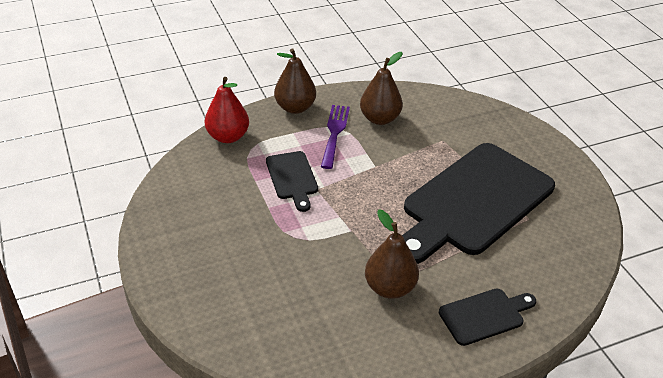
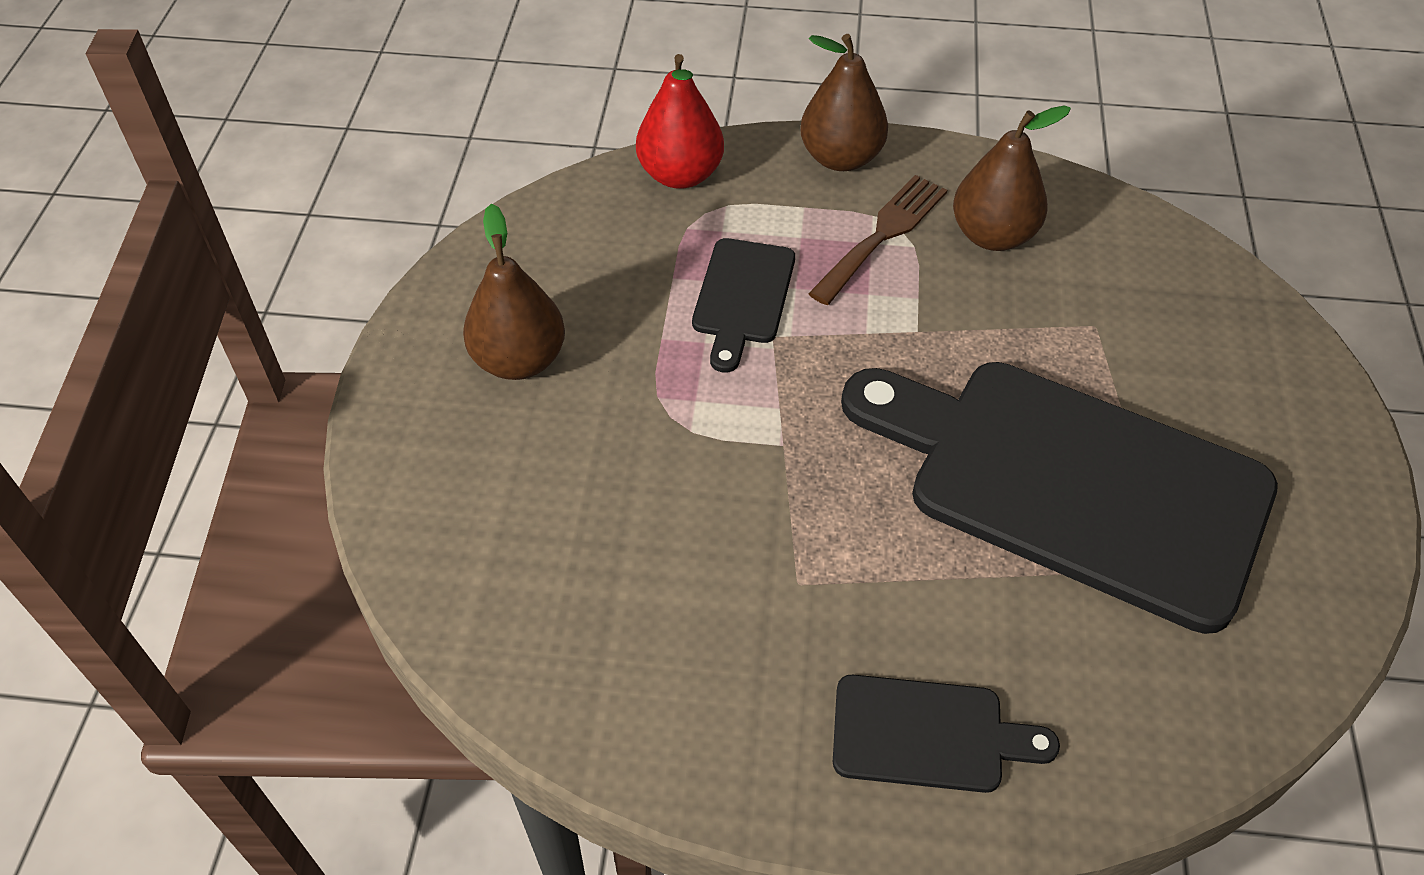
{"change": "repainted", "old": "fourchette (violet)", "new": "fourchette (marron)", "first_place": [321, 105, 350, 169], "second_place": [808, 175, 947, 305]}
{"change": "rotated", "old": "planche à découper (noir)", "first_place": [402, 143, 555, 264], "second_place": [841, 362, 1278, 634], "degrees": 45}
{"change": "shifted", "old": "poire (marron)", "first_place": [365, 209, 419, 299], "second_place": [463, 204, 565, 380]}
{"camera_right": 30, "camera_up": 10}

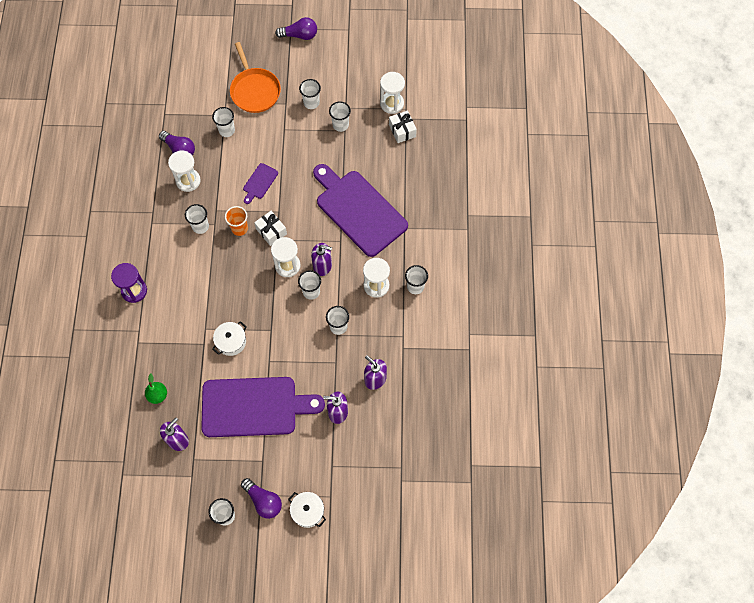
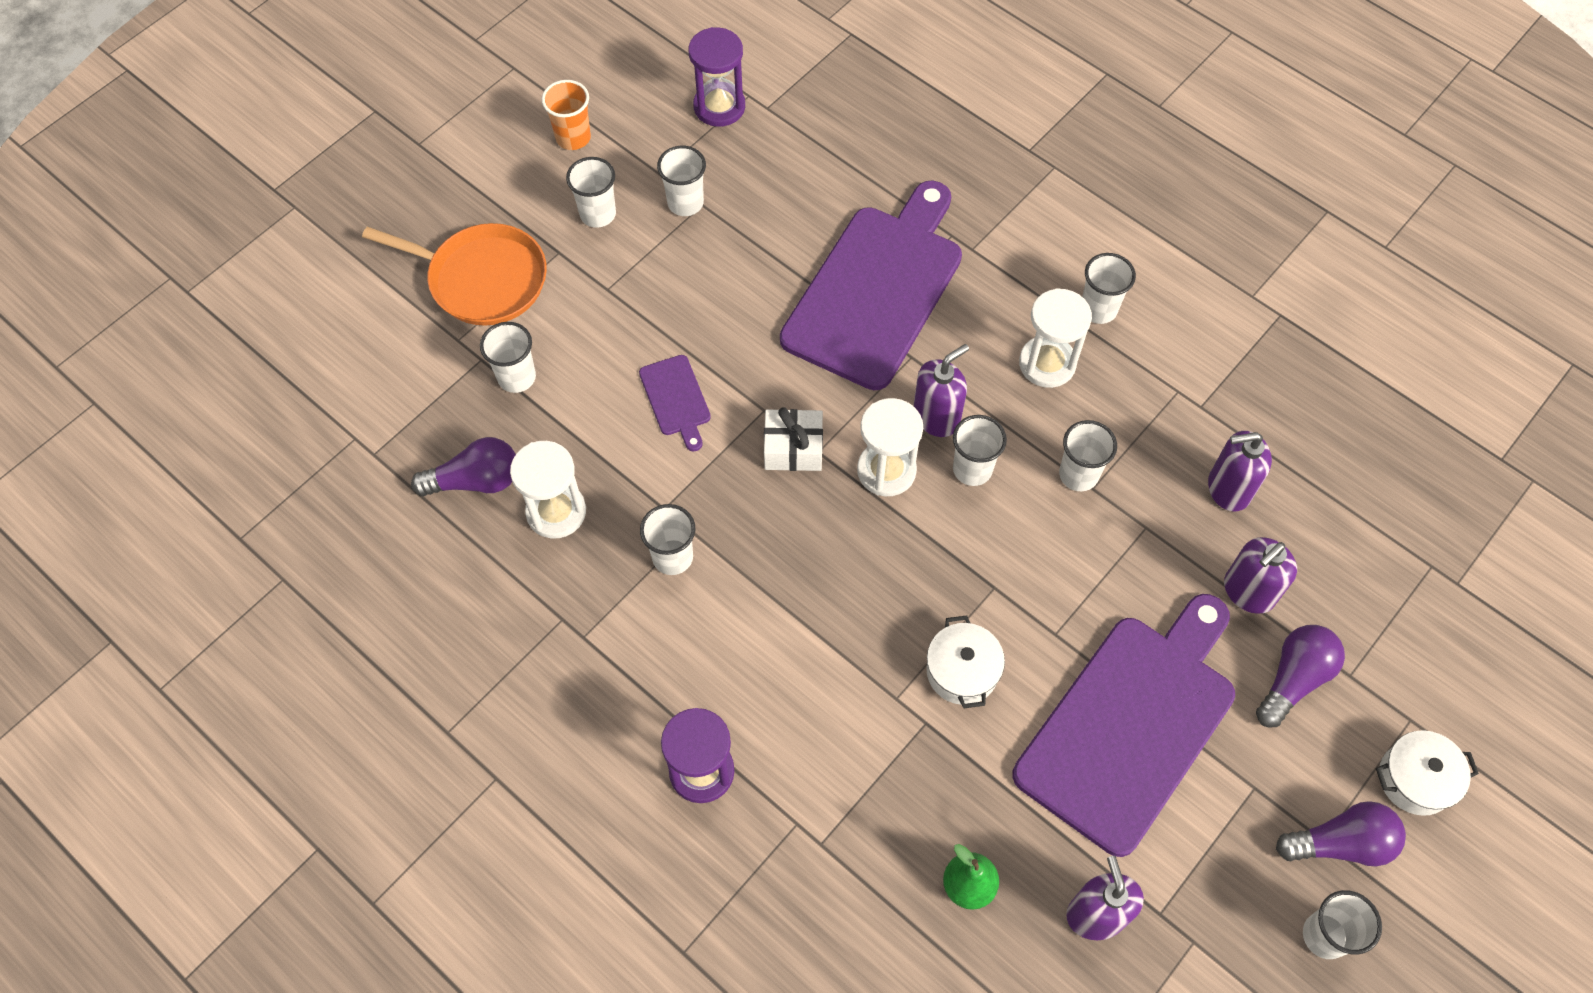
{"change": "shifted", "old": "ampoule (violet)", "first_place": [275, 17, 317, 40], "second_place": [1256, 625, 1345, 727]}
{"change": "repainted", "old": "sablier (blanc)", "new": "sablier (violet)", "first_place": [380, 72, 405, 114], "second_place": [688, 27, 745, 127]}
{"change": "gone", "old": "cadeau (blanc)", "first_place": [389, 111, 417, 143]}
{"change": "rotated", "old": "planche à découper (violet)", "first_place": [313, 164, 408, 257], "second_place": [780, 181, 962, 390], "degrees": 120}
{"change": "shifted", "old": "gobelet (orange)", "first_place": [225, 206, 248, 236], "second_place": [542, 80, 591, 150]}
{"camera_right": -50, "camera_up": -5}

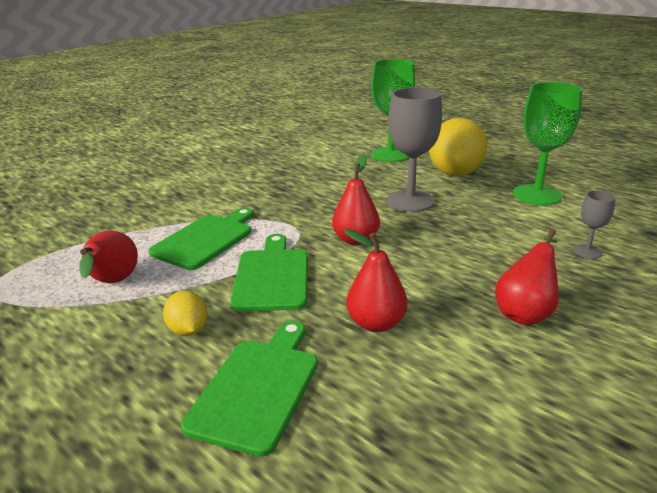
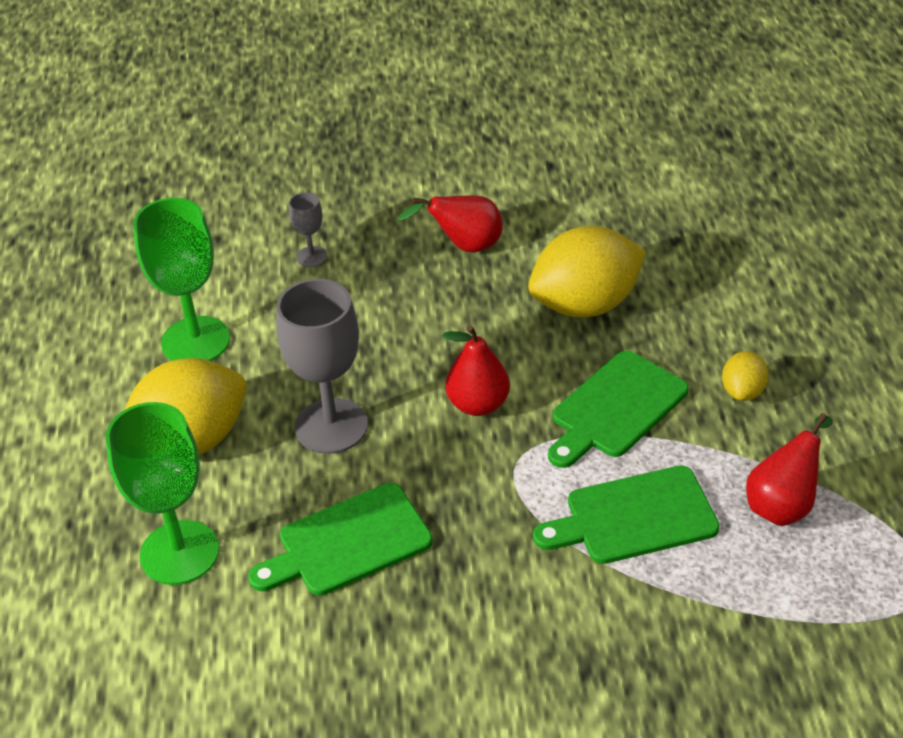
{"change": "swapped", "old": "poire (rouge)", "new": "citron (jaune)", "first_place": [344, 229, 408, 332], "second_place": [528, 226, 646, 317]}
{"change": "shifted", "old": "planche à découper (vert)", "first_place": [181, 320, 318, 457], "second_place": [248, 483, 433, 596]}
{"camera_right": -135, "camera_up": 15}

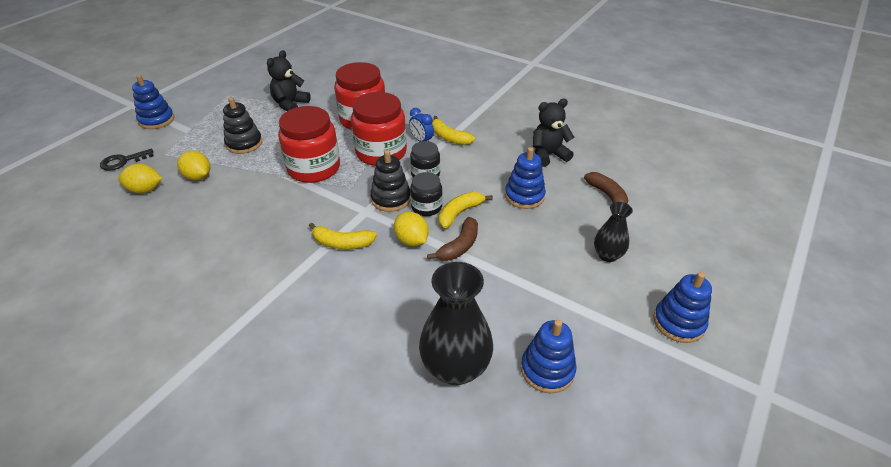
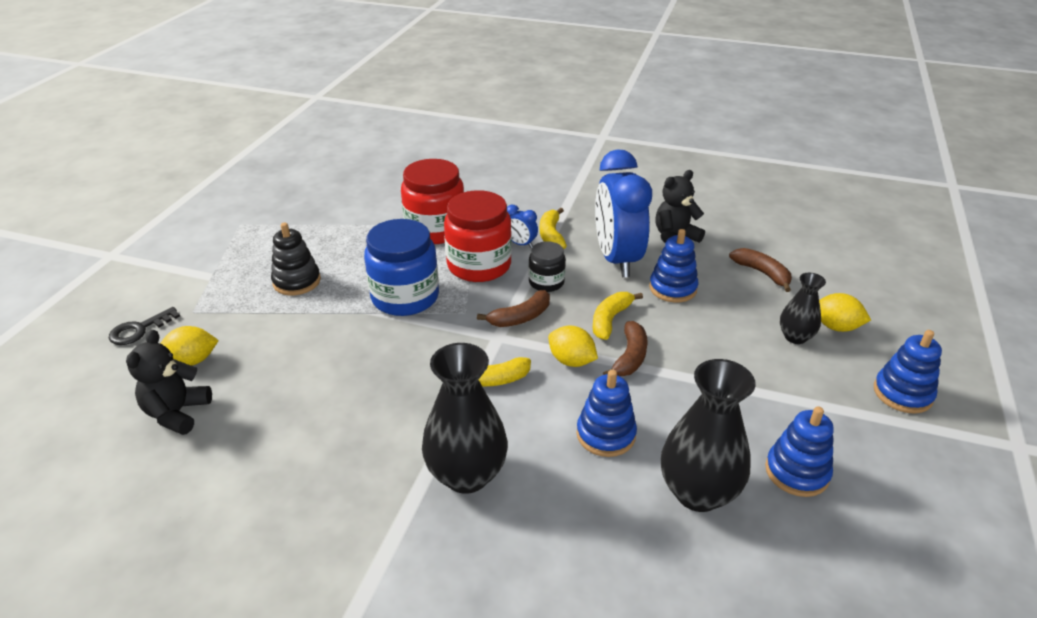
{"change": "shifted", "old": "ours en peluche (noir)", "first_place": [267, 50, 311, 111], "second_place": [126, 330, 212, 435]}
{"change": "shifted", "old": "jouet à empiler (bleu)", "first_place": [132, 75, 174, 129], "second_place": [576, 370, 637, 457]}
{"change": "repainted", "old": "bocal (rouge)", "new": "bocal (bleu)", "first_place": [278, 106, 340, 183], "second_place": [364, 219, 439, 316]}
{"change": "rotated", "old": "banane (jaune)", "first_place": [432, 116, 475, 145], "second_place": [540, 208, 567, 249], "degrees": 60}
{"change": "swapped", "old": "jouet à empiler (noir)", "new": "banane (marron)", "first_place": [370, 150, 411, 212], "second_place": [477, 290, 550, 327]}
{"change": "shifted", "old": "citron (jaune)", "first_place": [177, 151, 210, 180], "second_place": [819, 293, 871, 332]}
{"change": "gone", "old": "bocal (noir)", "first_place": [410, 172, 443, 216]}
{"change": "new", "new": "réveil (bleu)", "second_place": [595, 149, 652, 277]}
{"change": "new", "new": "vase (noir)", "second_place": [422, 343, 508, 494]}
{"camera_right": -15, "camera_up": -5}

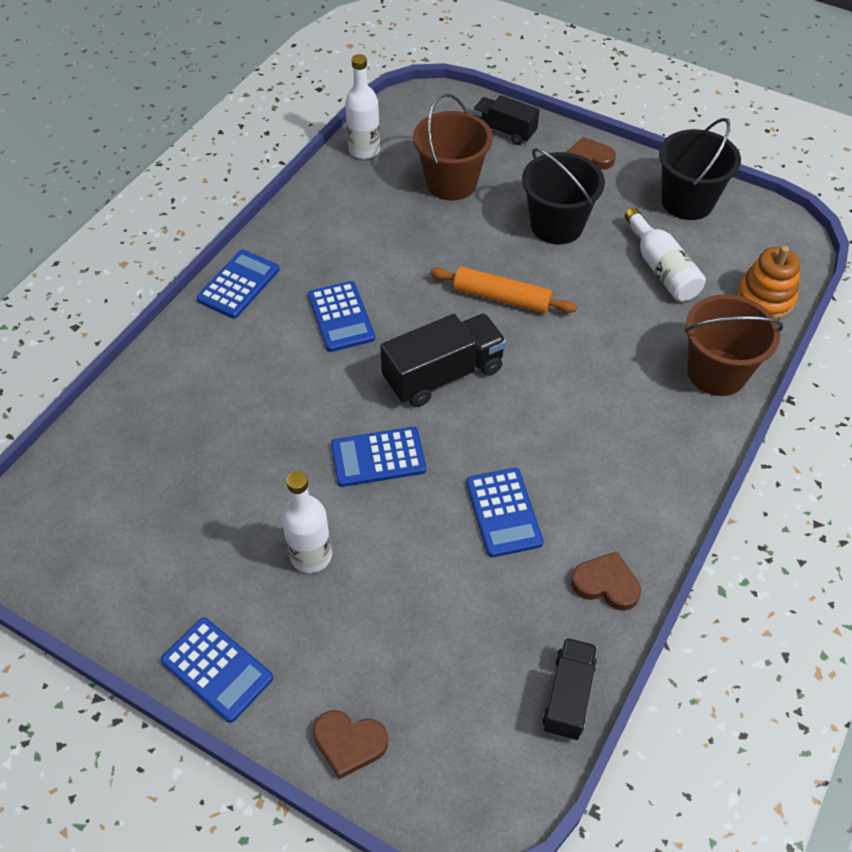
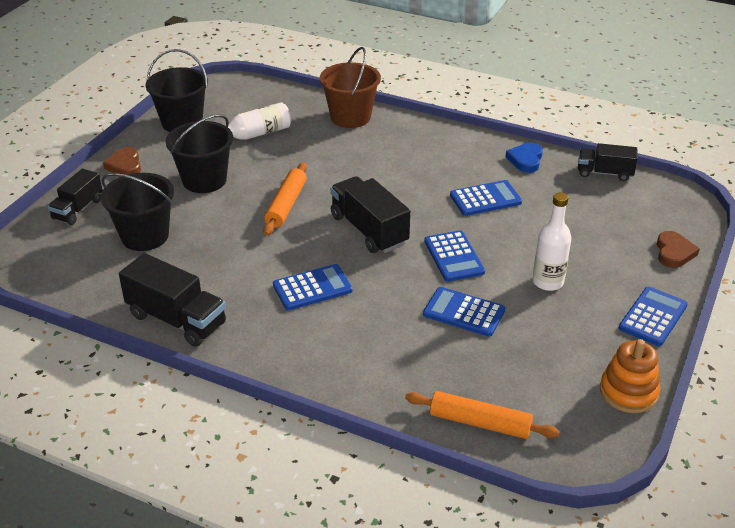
{"change": "gone", "old": "bouteille (blanc)", "first_place": [345, 54, 380, 159]}
{"change": "repainted", "old": "seau (marron)", "new": "seau (noir)", "first_place": [413, 93, 493, 201], "second_place": [101, 173, 174, 251]}
{"change": "shifted", "old": "jouet à empiler (orange)", "first_place": [737, 246, 800, 319], "second_place": [600, 339, 660, 413]}
{"change": "shifted", "old": "calculatrice (bleu)", "first_place": [196, 250, 279, 319], "second_place": [423, 287, 505, 337]}
{"change": "repainted", "old": "cœur (marron)", "new": "cœur (bleu)", "first_place": [571, 551, 641, 611], "second_place": [506, 143, 543, 173]}
{"change": "new", "new": "camion (noir)", "second_place": [119, 253, 226, 347]}
{"change": "new", "new": "rouleau à pâtisserie (orange)", "second_place": [405, 391, 560, 439]}
{"camera_right": -95, "camera_up": -15}

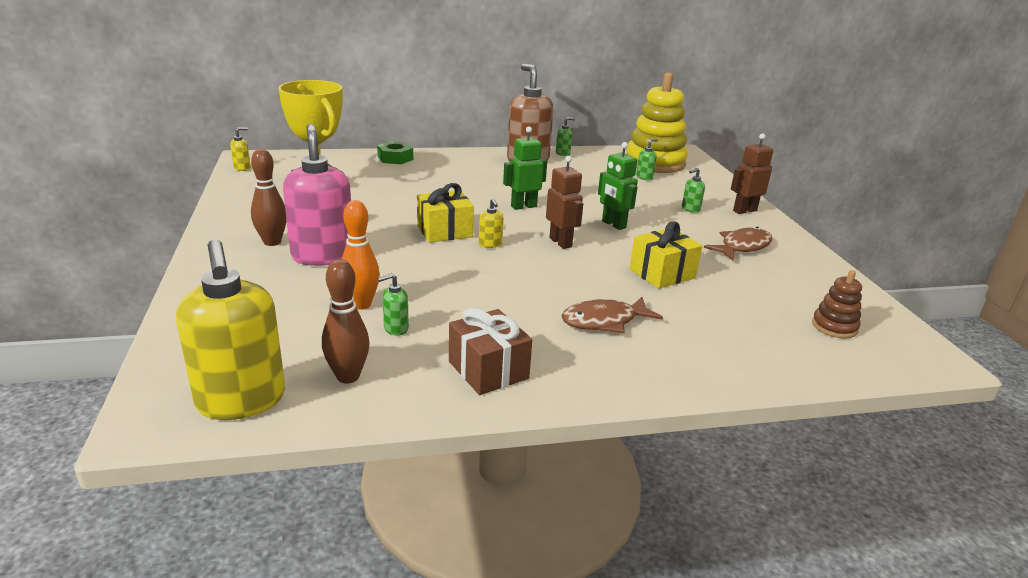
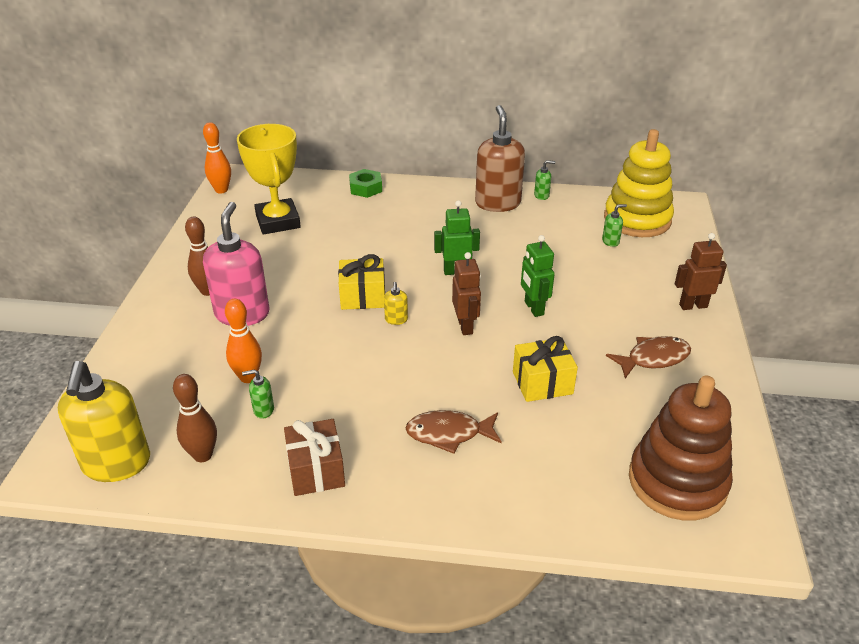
{"change": "swapped", "old": "distributeur de savon (jaune)", "new": "quille (orange)", "first_place": [230, 127, 251, 171], "second_place": [203, 122, 231, 193]}
{"change": "gone", "old": "distributeur de savon (vert)", "first_place": [682, 168, 705, 213]}
{"change": "scaled", "old": "jouet à empiler (marron)", "first_place": [812, 270, 862, 338], "second_place": [629, 376, 733, 520], "factor": 2.19}
{"camera_right": 20, "camera_up": 10}

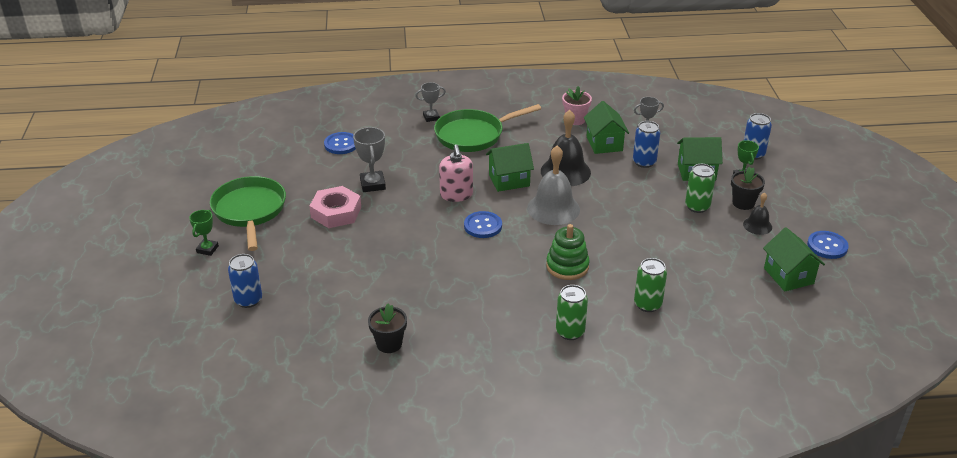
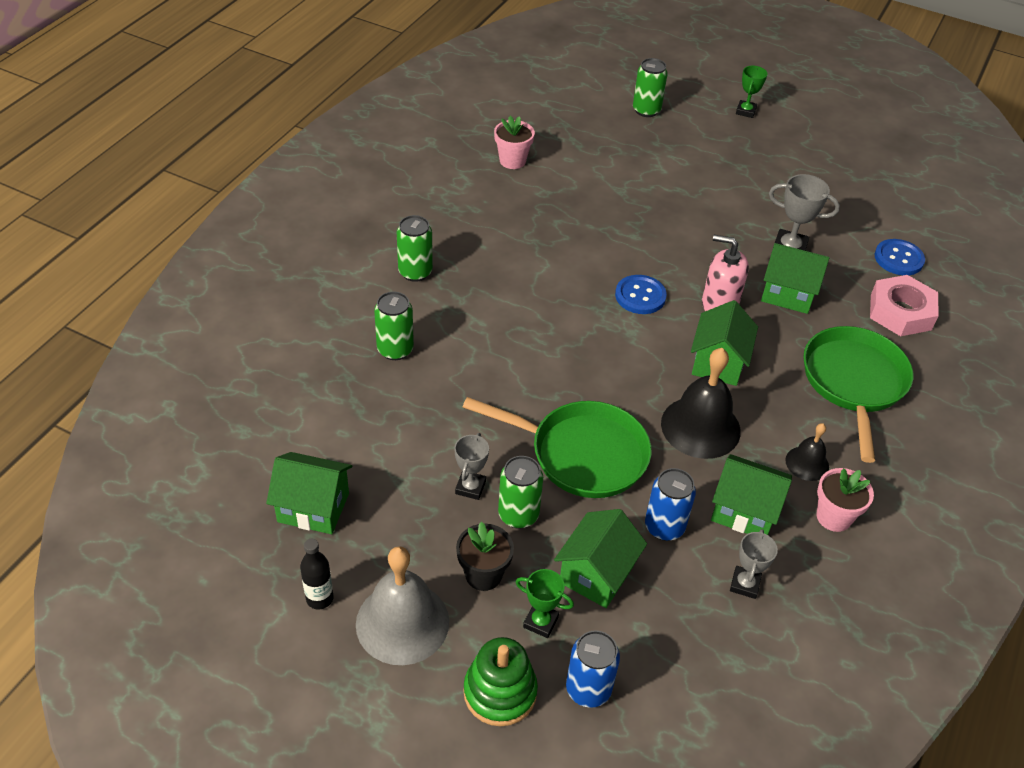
{"change": "shifted", "old": "trophée (gris)", "first_place": [415, 82, 446, 122], "second_place": [454, 433, 489, 500]}
{"change": "shifted", "old": "cloche (gris)", "first_place": [527, 145, 580, 225], "second_place": [356, 546, 449, 665]}
{"change": "shifted", "old": "poêle (vert)", "first_place": [210, 176, 286, 251], "second_place": [463, 397, 651, 498]}
{"change": "shifted", "old": "écrou (rose)", "first_place": [309, 186, 361, 228], "second_place": [870, 275, 939, 336]}
{"change": "shifted", "old": "cloche (noir)", "first_place": [743, 193, 772, 235], "second_place": [785, 423, 829, 481]}
{"change": "rotated", "old": "trophée (vert)", "first_place": [189, 210, 219, 256], "second_place": [736, 66, 767, 118], "degrees": 60}
{"change": "shifted", "old": "jouet à empiler (vert)", "first_place": [546, 224, 590, 280], "second_place": [464, 637, 538, 726]}
{"change": "swapped", "old": "bouton (bleu)", "new": "bouteille (noir)", "first_place": [807, 231, 849, 259], "second_place": [300, 539, 333, 610]}
{"change": "repainted", "old": "canette (bleu)", "new": "canette (vert)", "first_place": [228, 254, 262, 308], "second_place": [633, 58, 668, 117]}
{"change": "repainted", "old": "pot de fleurs (noir)", "new": "pot de fleurs (rose)", "first_place": [368, 304, 407, 353], "second_place": [494, 116, 535, 169]}
{"change": "new", "new": "maison (vert)", "second_place": [761, 243, 829, 314]}
{"camera_right": 120, "camera_up": 10}

